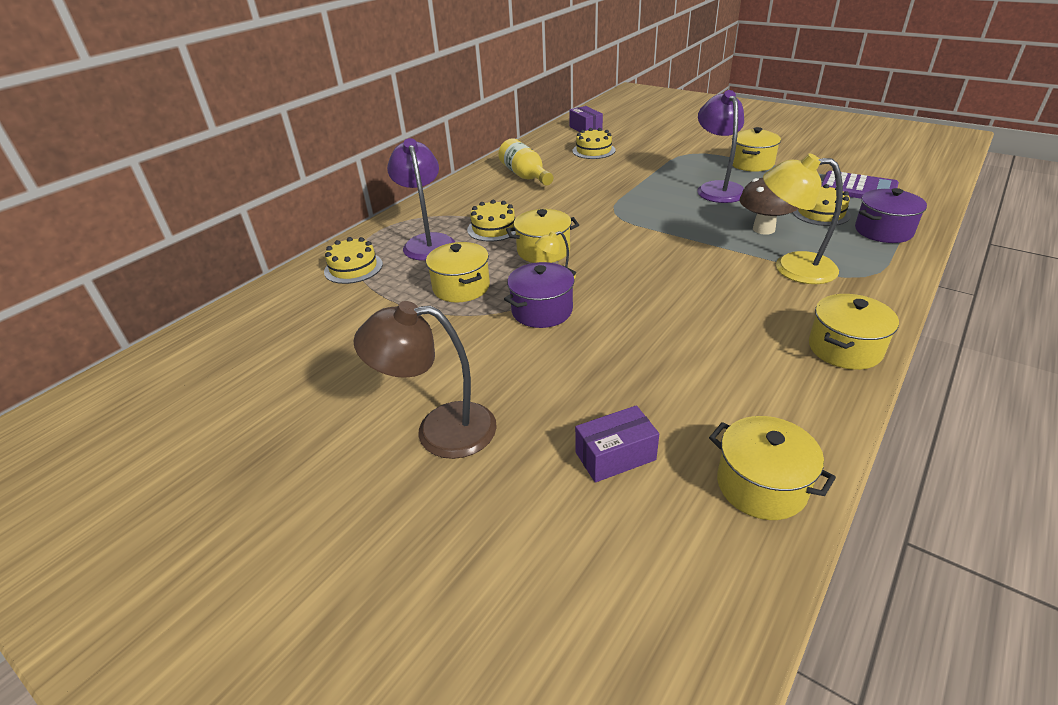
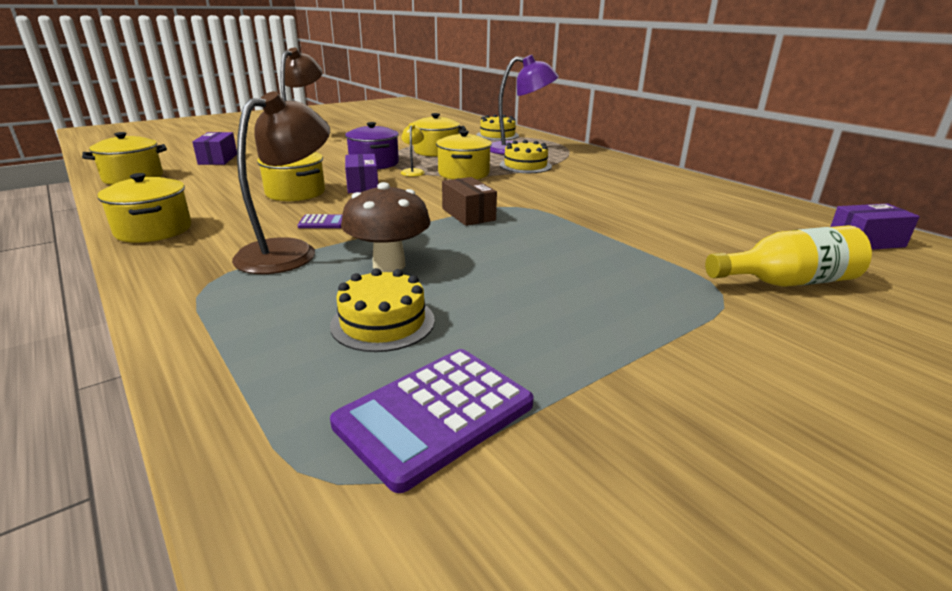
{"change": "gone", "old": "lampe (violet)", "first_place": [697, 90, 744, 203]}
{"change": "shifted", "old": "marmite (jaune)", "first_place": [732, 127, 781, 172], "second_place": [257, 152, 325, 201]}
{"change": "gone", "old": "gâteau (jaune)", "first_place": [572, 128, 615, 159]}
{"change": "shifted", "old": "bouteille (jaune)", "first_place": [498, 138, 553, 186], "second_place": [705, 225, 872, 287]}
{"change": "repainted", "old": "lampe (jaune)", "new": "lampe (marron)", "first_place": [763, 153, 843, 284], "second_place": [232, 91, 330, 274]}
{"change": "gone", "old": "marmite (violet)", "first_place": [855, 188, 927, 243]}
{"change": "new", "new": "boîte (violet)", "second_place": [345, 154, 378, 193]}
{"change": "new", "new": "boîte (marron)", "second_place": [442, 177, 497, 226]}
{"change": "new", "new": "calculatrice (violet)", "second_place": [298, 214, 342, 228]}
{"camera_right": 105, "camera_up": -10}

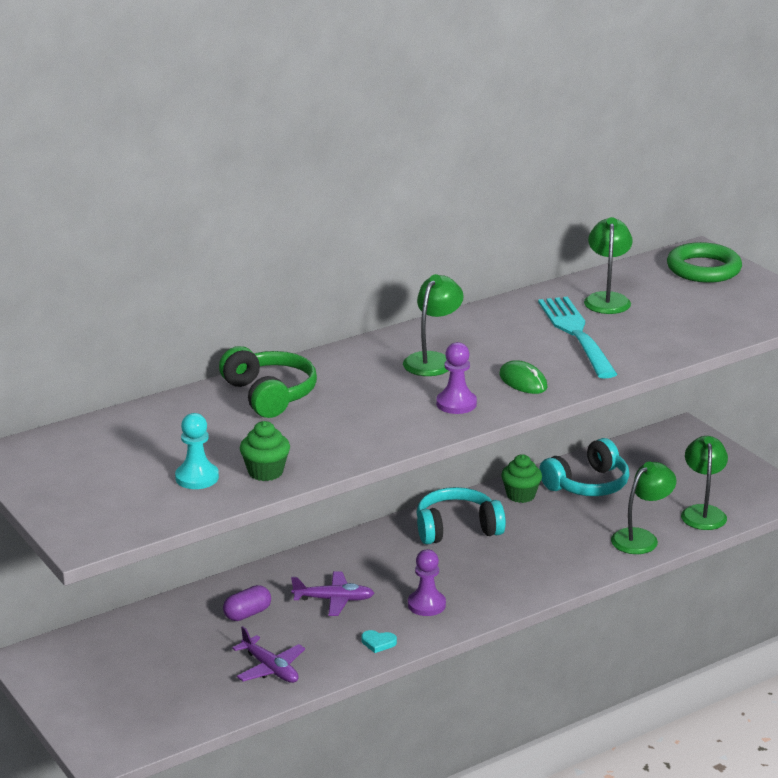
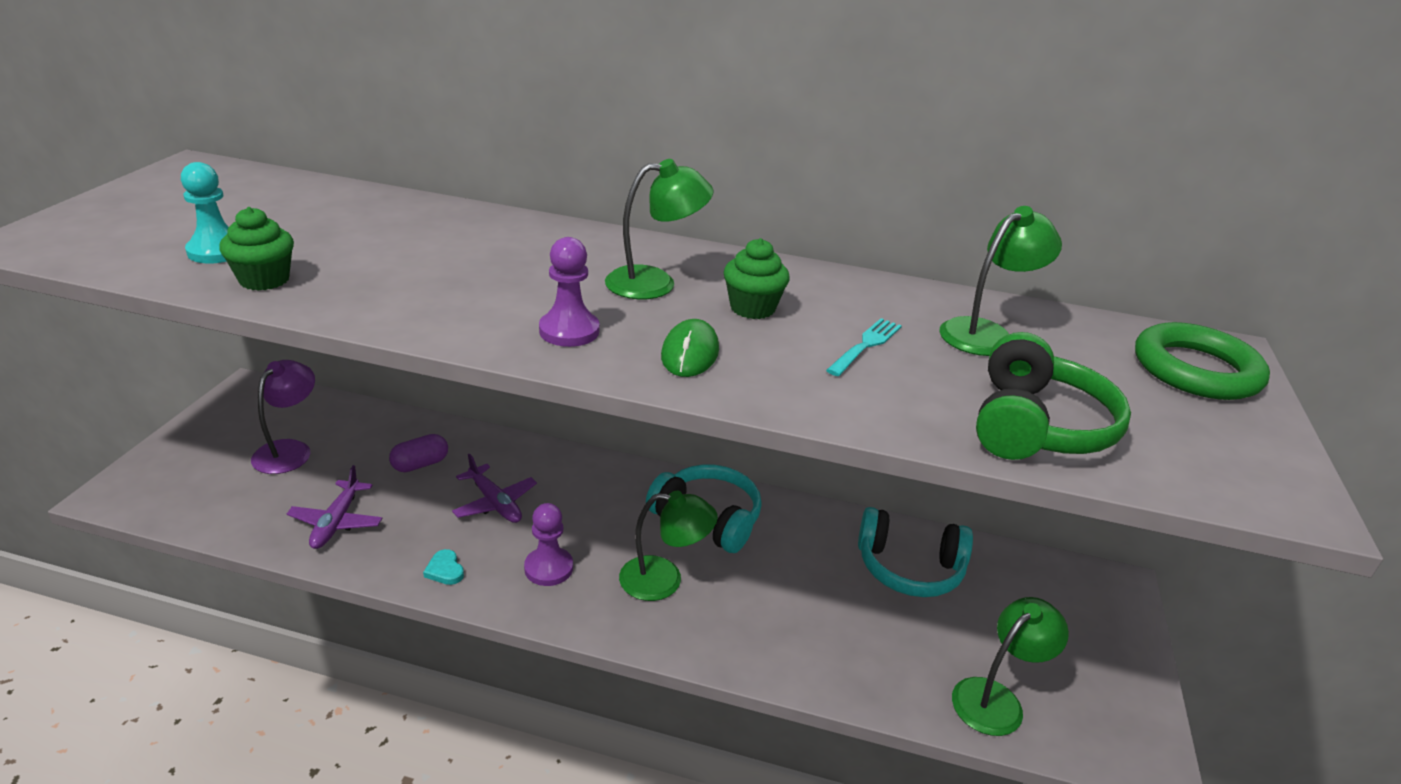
{"change": "scaled", "old": "fourchette (turquoise)", "first_place": [538, 297, 617, 379], "second_place": [826, 318, 902, 376], "factor": 0.48}
{"change": "shifted", "old": "casque audio (vert)", "first_place": [219, 346, 317, 418], "second_place": [976, 332, 1131, 460]}
{"change": "shifted", "old": "muffin (vert)", "first_place": [501, 454, 542, 503], "second_place": [724, 238, 790, 319]}
{"change": "shifted", "old": "lampe (vert)", "first_place": [611, 462, 676, 554], "second_place": [619, 491, 718, 601]}
{"change": "rotated", "old": "gélule (violet)", "first_place": [223, 585, 271, 621], "second_place": [389, 434, 448, 472], "degrees": -45}
{"change": "new", "new": "lampe (violet)", "second_place": [251, 360, 315, 474]}
{"camera_right": 45, "camera_up": 5}

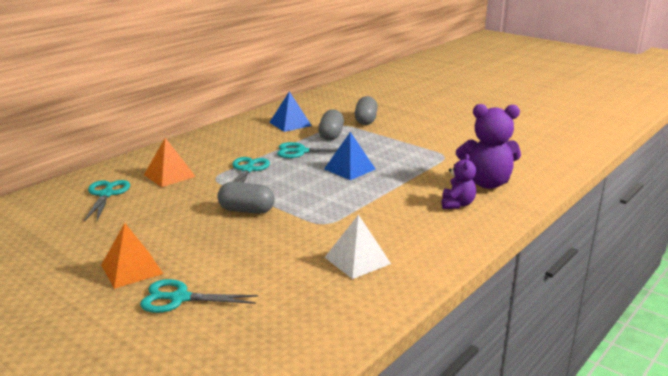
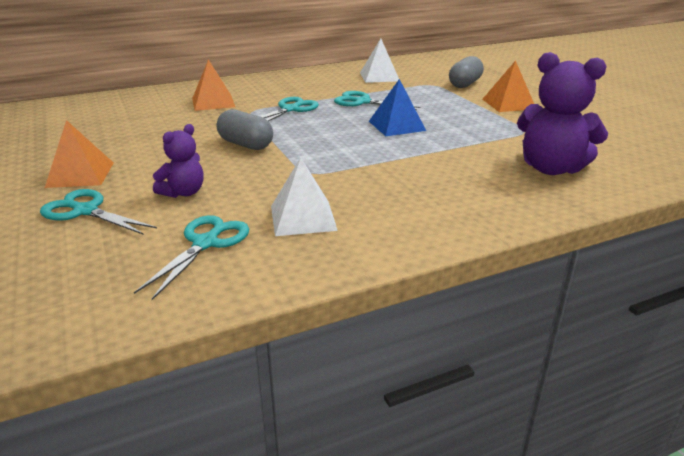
{"change": "repainted", "old": "pyramide (bleu)", "new": "pyramide (blanc)", "first_place": [269, 91, 312, 132], "second_place": [360, 39, 399, 83]}
{"change": "gone", "old": "gélule (gris)", "first_place": [318, 109, 344, 140]}
{"change": "shifted", "old": "ours en peluche (violet)", "first_place": [442, 154, 476, 209], "second_place": [153, 124, 204, 198]}
{"change": "shifted", "old": "ciseaux (turquoise)", "first_place": [84, 180, 130, 221], "second_place": [134, 215, 249, 300]}
{"change": "new", "new": "pyramide (orange)", "second_place": [482, 61, 534, 112]}
{"camera_right": 25, "camera_up": 5}

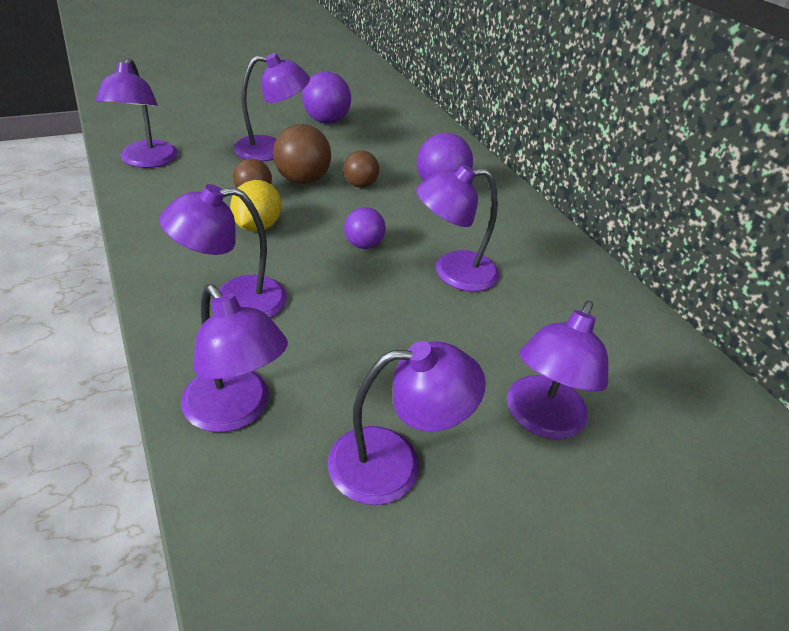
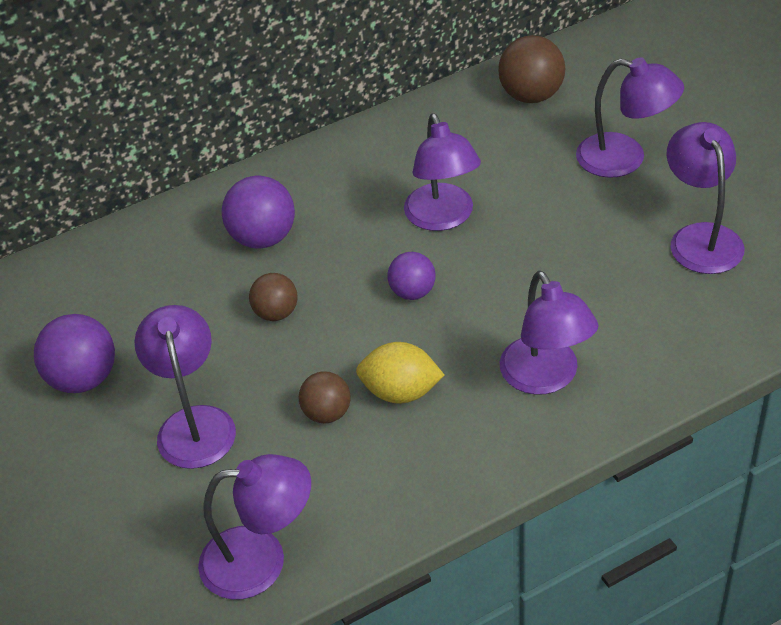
{"change": "shifted", "old": "balle (marron)", "first_place": [273, 124, 331, 184], "second_place": [498, 35, 565, 103]}
{"change": "gone", "old": "lampe (violet)", "first_place": [181, 285, 288, 432]}
{"camera_right": -85, "camera_up": 5}

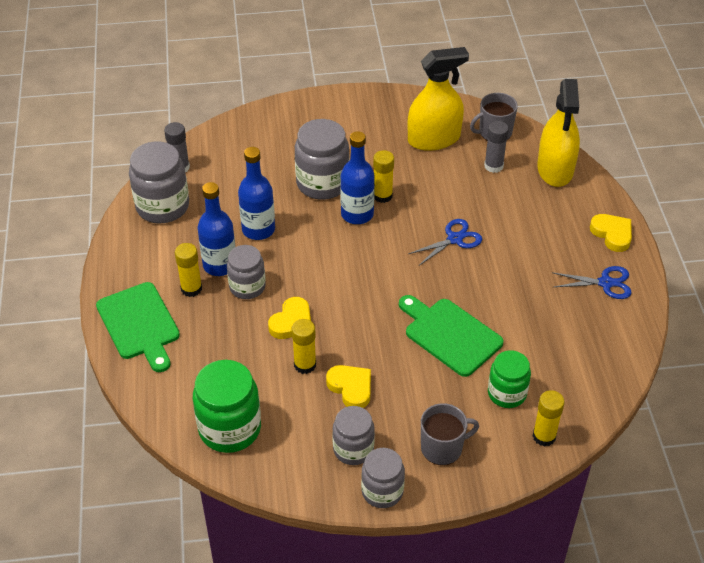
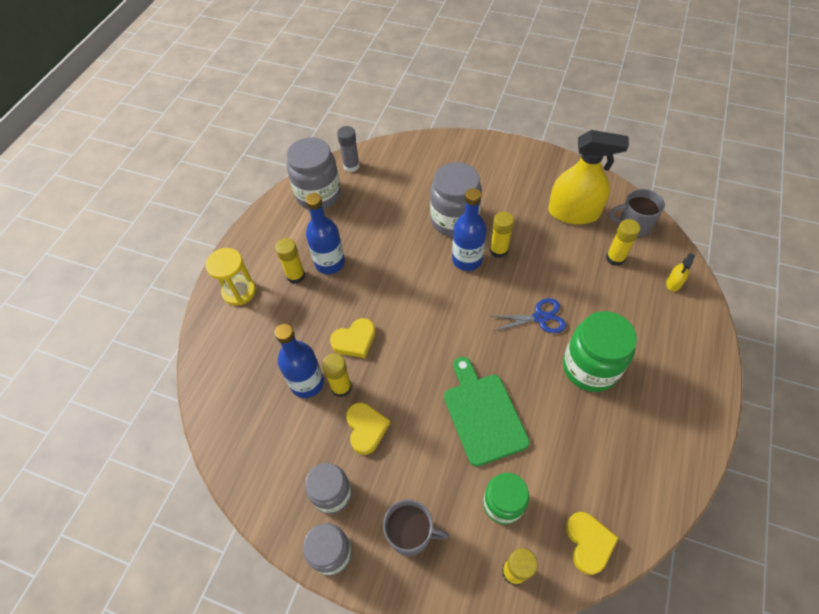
{"change": "scaled", "old": "vaporisateur (jaune)", "first_place": [537, 79, 580, 187], "second_place": [666, 253, 695, 291], "factor": 0.41}
{"change": "repainted", "old": "bâton de colle (gris)", "new": "bâton de colle (jaune)", "first_place": [484, 121, 509, 173], "second_place": [606, 219, 640, 266]}
{"change": "shifted", "old": "bouteille (bleu)", "first_place": [238, 147, 275, 240], "second_place": [275, 324, 324, 398]}
{"change": "shifted", "old": "cœur (jaune)", "first_place": [590, 214, 632, 252], "second_place": [566, 512, 618, 575]}
{"change": "gone", "old": "bocal (gris)", "first_place": [227, 245, 266, 299]}
{"change": "gone", "old": "ciseaux (bleu)", "first_place": [552, 266, 632, 299]}
{"change": "swapped", "old": "planche à découper (vert)", "new": "sablier (jaune)", "first_place": [96, 282, 180, 372], "second_place": [206, 248, 256, 306]}
{"change": "shifted", "old": "bocal (vert)", "first_place": [193, 360, 261, 453], "second_place": [563, 311, 637, 392]}
{"camera_right": 30, "camera_up": 10}

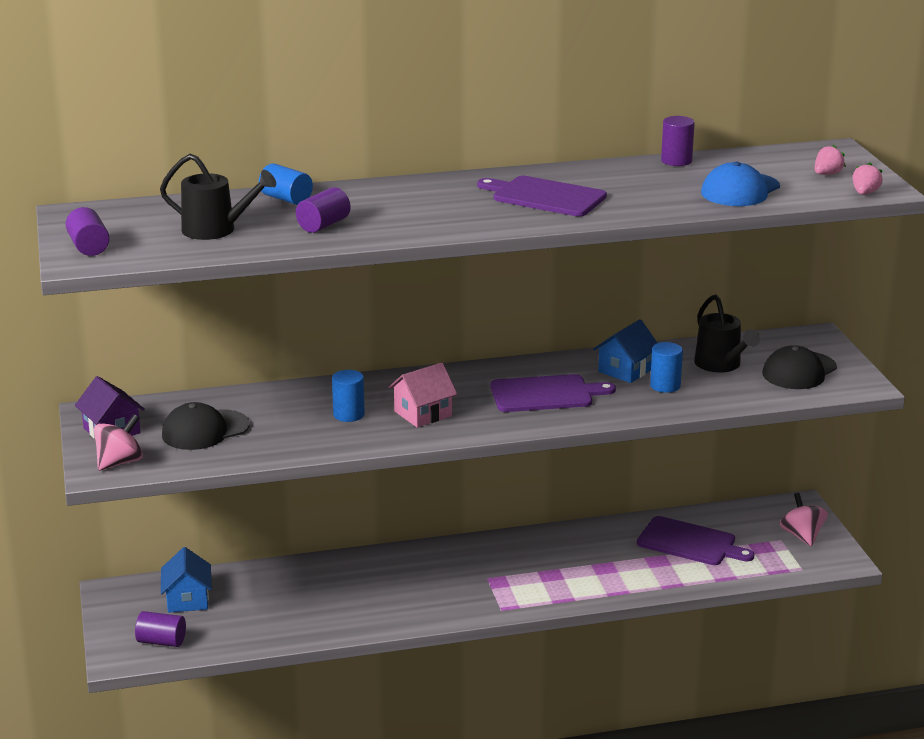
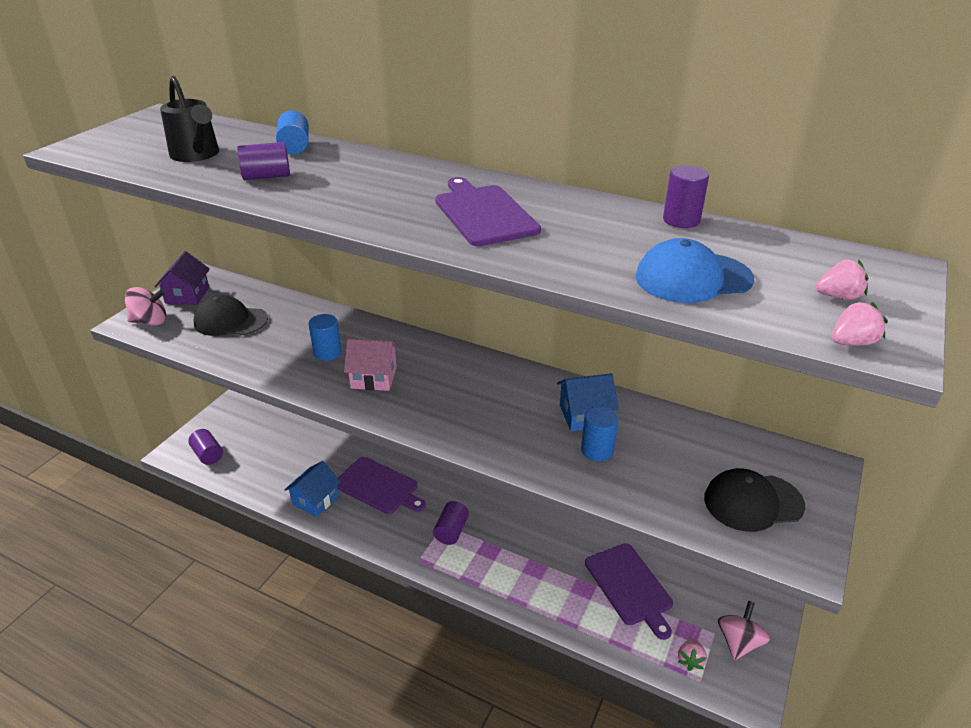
{"change": "shifted", "old": "cylindre (violet)", "first_place": [66, 207, 110, 256], "second_place": [433, 501, 469, 545]}
{"change": "gone", "old": "arrosoir (noir)", "first_place": [694, 294, 760, 372]}
{"change": "shifted", "old": "planche à découper (violet)", "first_place": [490, 374, 616, 412], "second_place": [337, 457, 426, 514]}
{"change": "shifted", "old": "maison (bleu)", "first_place": [161, 547, 212, 613], "second_place": [284, 461, 341, 517]}
{"change": "new", "new": "fraise (rose)", "second_place": [678, 638, 707, 671]}
{"camera_right": 40, "camera_up": 10}

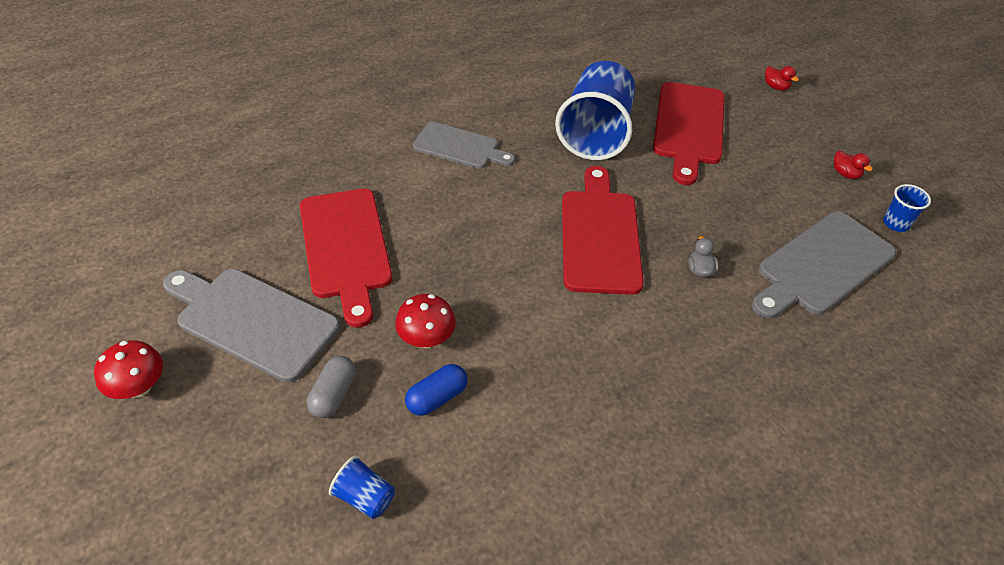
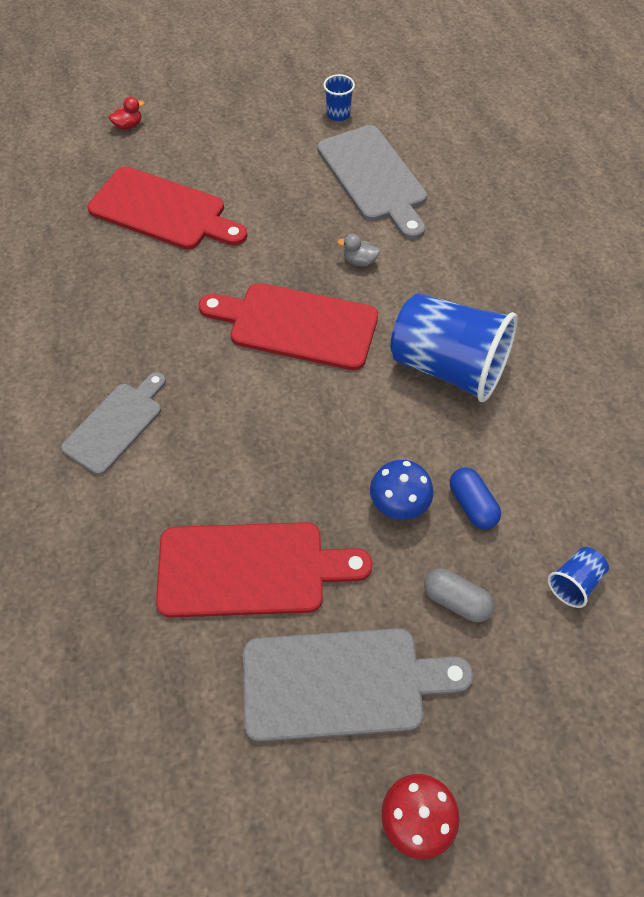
{"change": "shifted", "old": "gobelet (bleu)", "first_place": [555, 61, 635, 160], "second_place": [390, 293, 518, 402]}
{"change": "gone", "old": "canard (rouge)", "first_place": [834, 151, 873, 179]}
{"change": "rotated", "old": "planche à découper (gris)", "first_place": [163, 269, 340, 383], "second_place": [243, 628, 473, 742], "degrees": -135}
{"change": "repainted", "old": "champignon (rouge)", "new": "champignon (bleu)", "first_place": [395, 294, 456, 348], "second_place": [370, 460, 434, 520]}
{"camera_right": -75, "camera_up": 10}

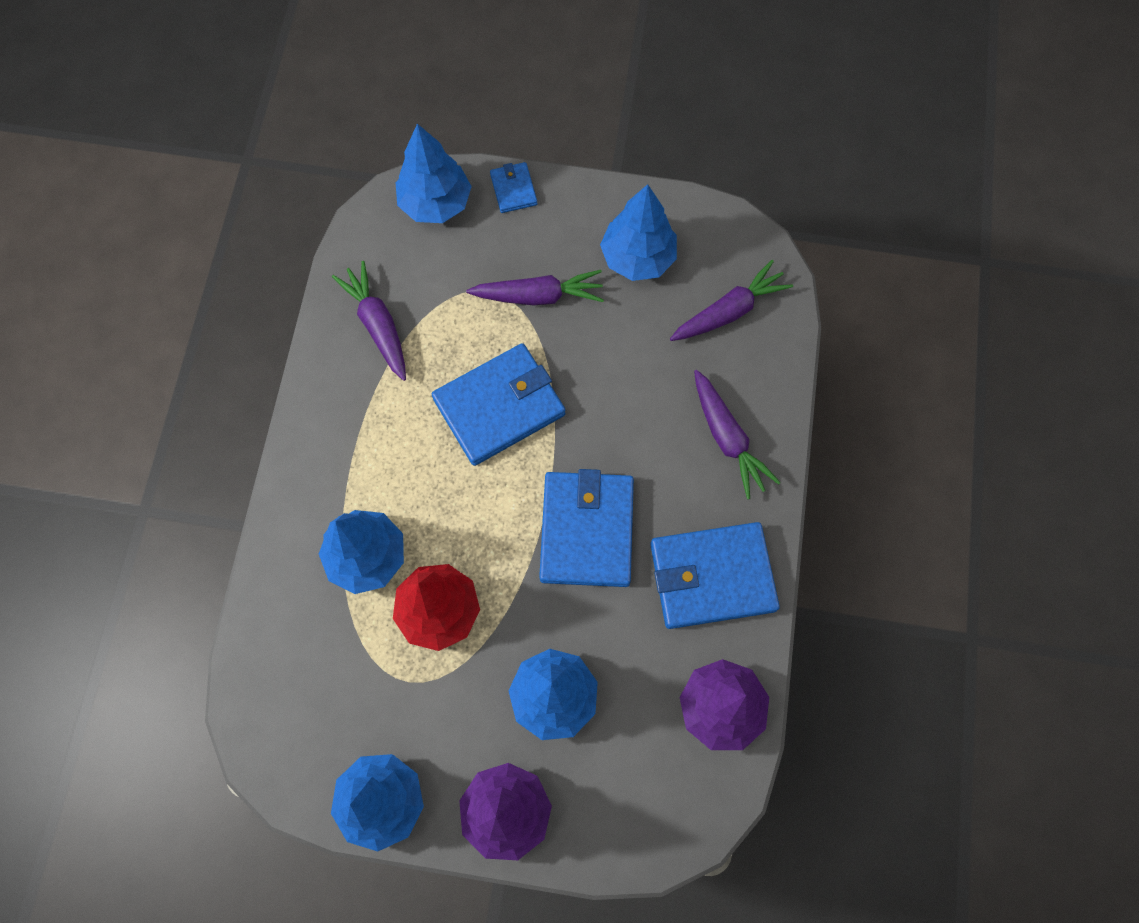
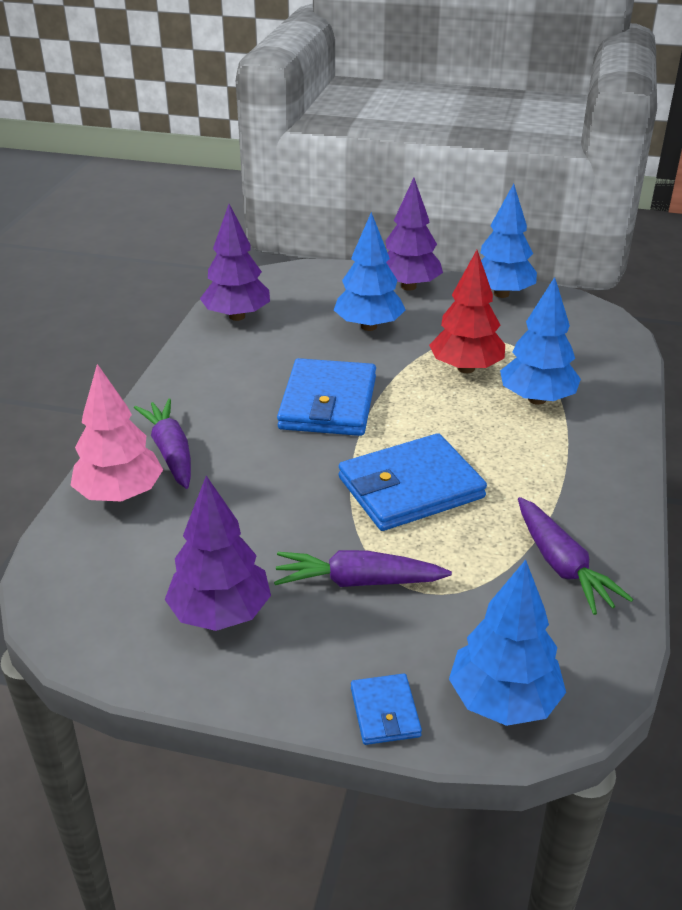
{"change": "repainted", "old": "arbre (bleu)", "new": "arbre (violet)", "first_place": [600, 184, 677, 281], "second_place": [165, 476, 271, 631]}
{"change": "gone", "old": "carotte (violet)", "first_place": [670, 260, 793, 341]}
{"change": "gone", "old": "portefeuille (bleu)", "first_place": [650, 522, 780, 629]}
{"change": "new", "new": "arbre (rose)", "second_place": [70, 364, 163, 502]}
{"camera_right": -175, "camera_up": -35}

